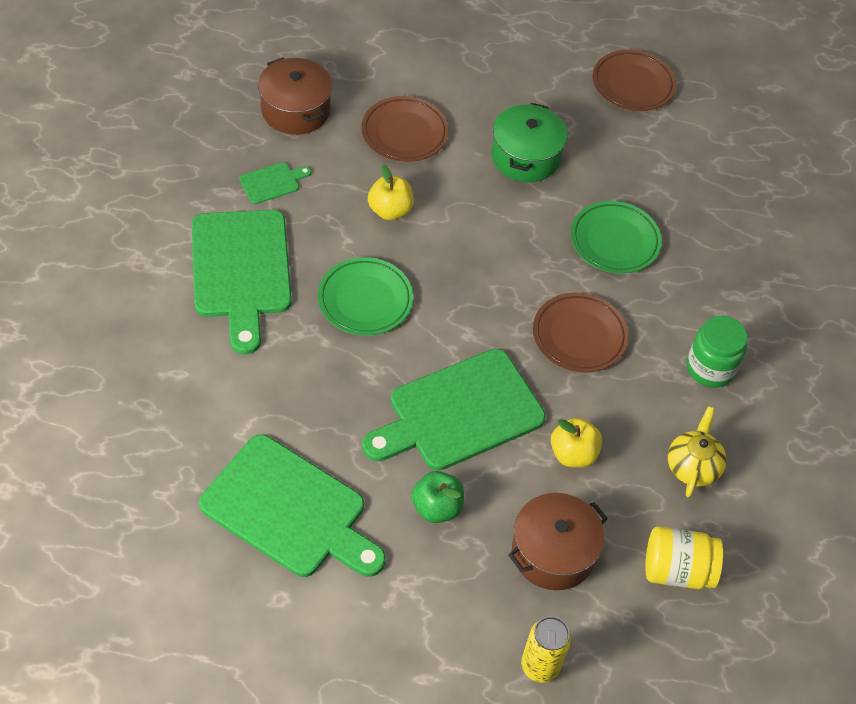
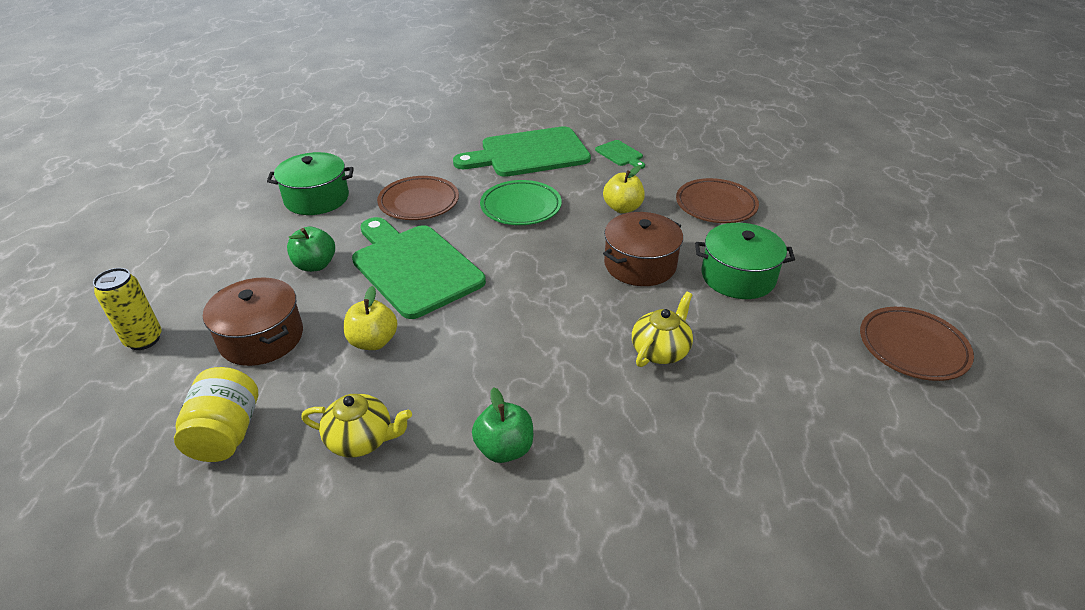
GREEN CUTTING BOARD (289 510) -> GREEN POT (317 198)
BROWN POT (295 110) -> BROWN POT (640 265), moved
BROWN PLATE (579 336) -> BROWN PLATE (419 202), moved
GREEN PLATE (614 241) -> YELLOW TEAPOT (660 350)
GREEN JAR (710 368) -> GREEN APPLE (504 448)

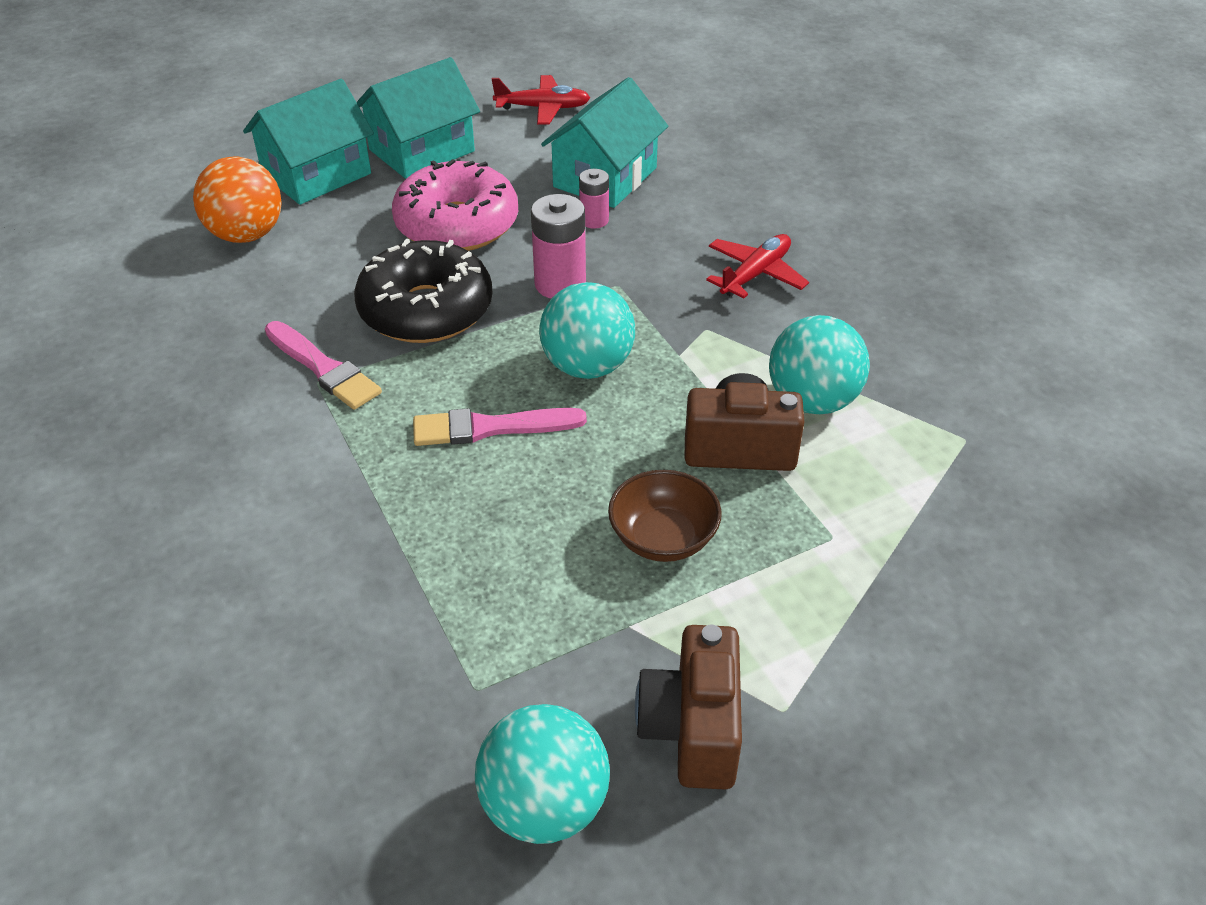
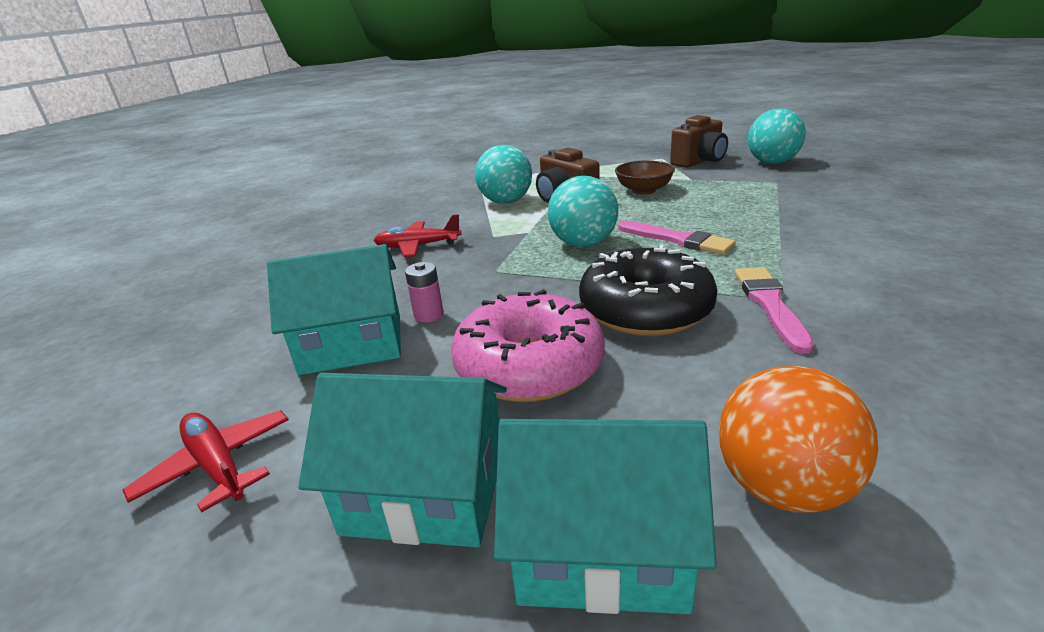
PINK BATTERY (560 284) -> none

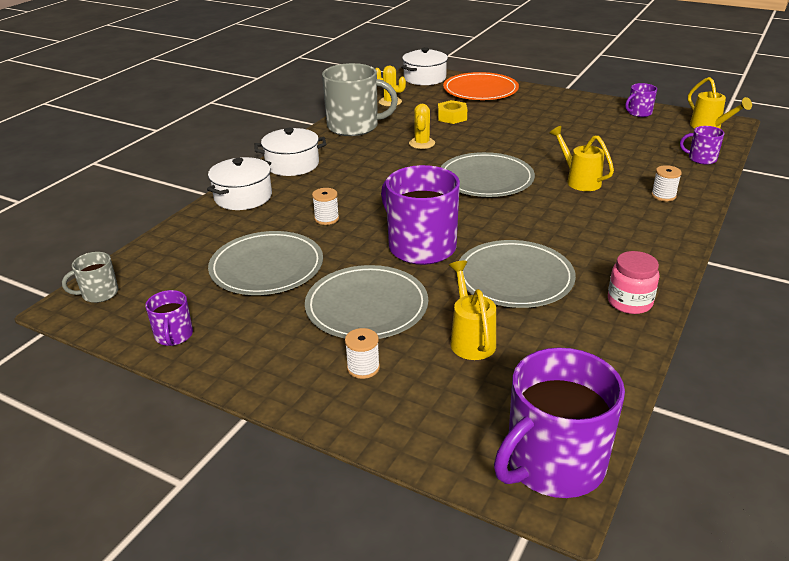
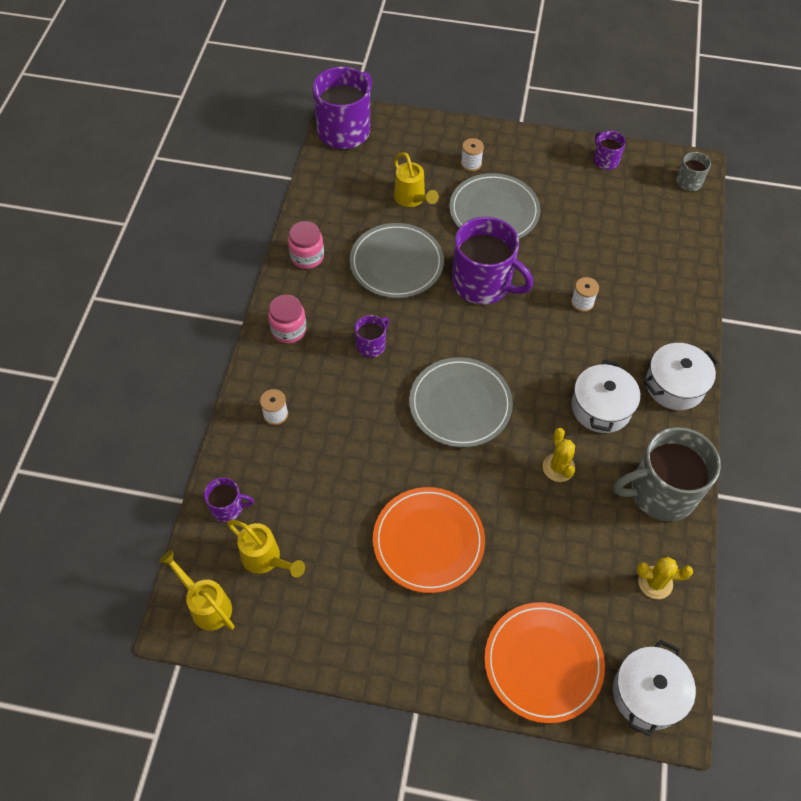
WHITE POT (243 197) -> WHITE POT (601 407), moved
GREY PLATE (267 267) -> none
YELLOW NUT (452 117) -> none
YELLOW WATERING CAN (579 180) -> YELLOW WATERING CAN (266 559), moved
PURPLE MUG (638 113) -> PURPLE MUG (371 345), moved
none -> PINK JAR (289 330)
none -> ORANGE PLATE (428 541)

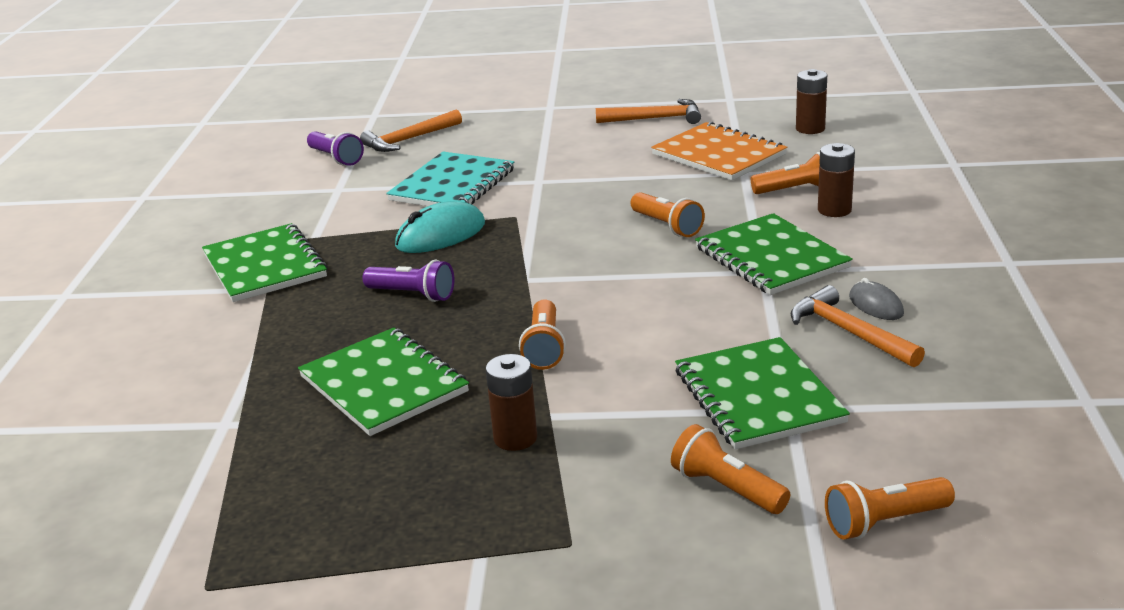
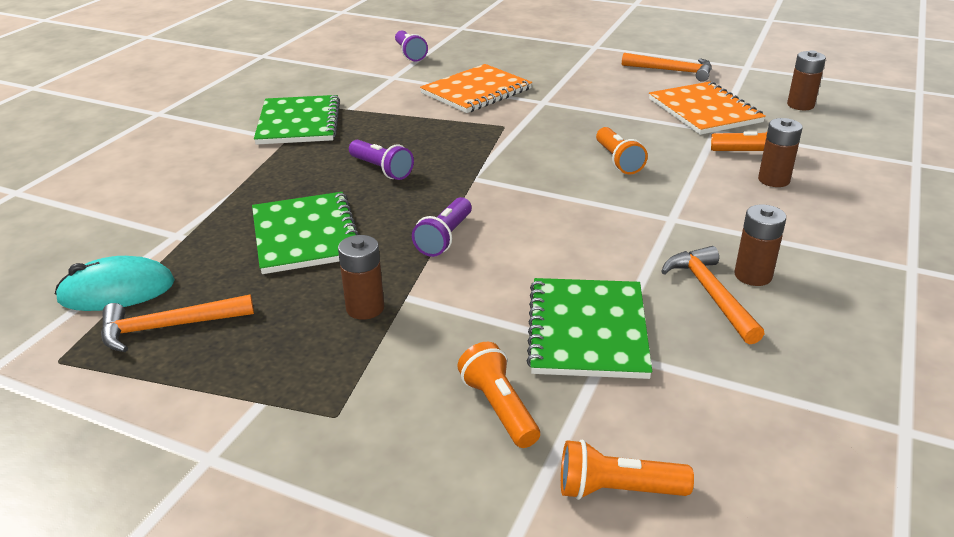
ORANGE HAMMER (409 139) -> ORANGE HAMMER (168 327), moved
TURQUOISE NOTEBOOK (452 185) -> ORANGE NOTEBOOK (476 91)
TURQUOISE MOUSE (441 235) -> TURQUOISE MOUSE (117 291), moved
ORANGE FLASHLIGHT (544 348) -> PURPLE FLASHLIGHT (445 238)
GREEN NOTEBOOK (771 257) -> none
GREY MOUSE (876 305) -> BROWN BATTERY (753 275)

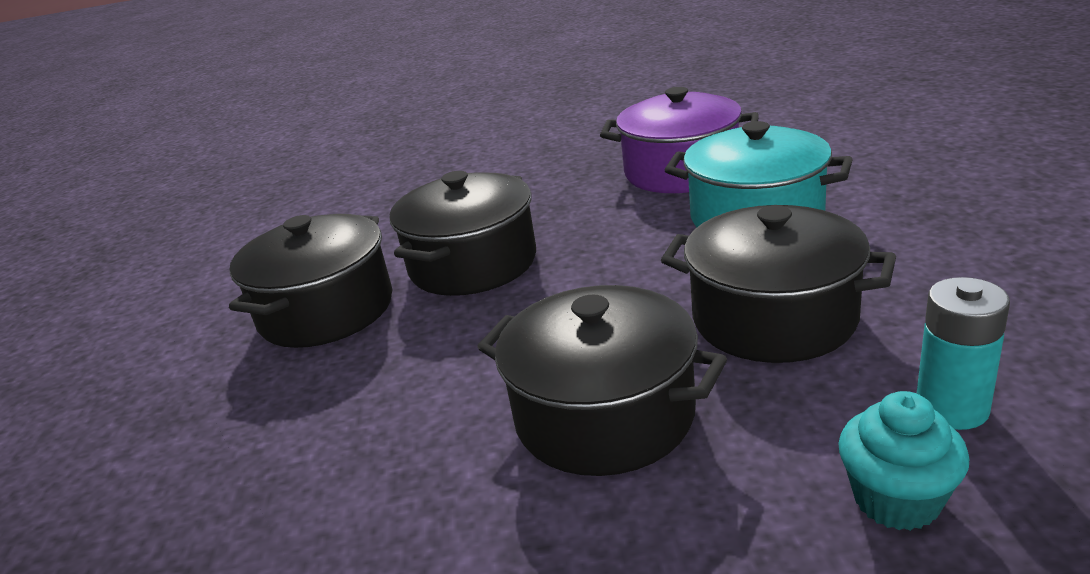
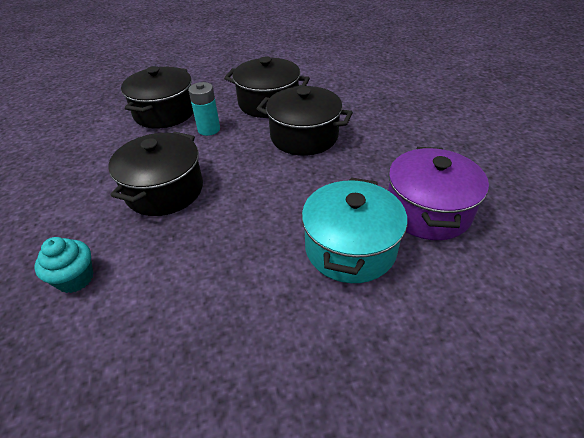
BLACK POT (773 318) -> BLACK POT (165 112), moved
TURQUOISE BATTERY (951 408) -> TURQUOISE BATTERY (209 129), moved

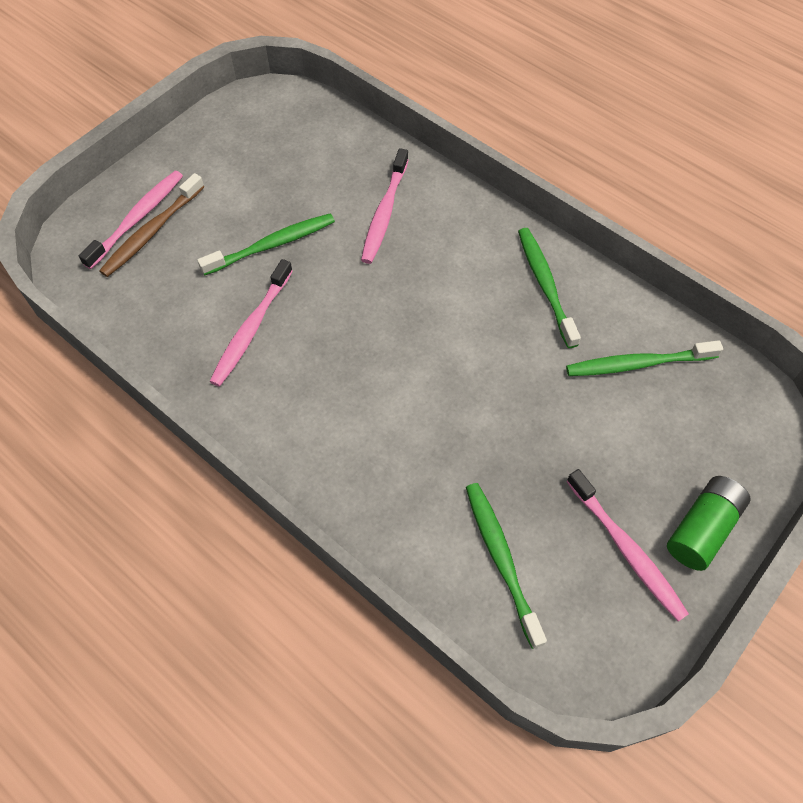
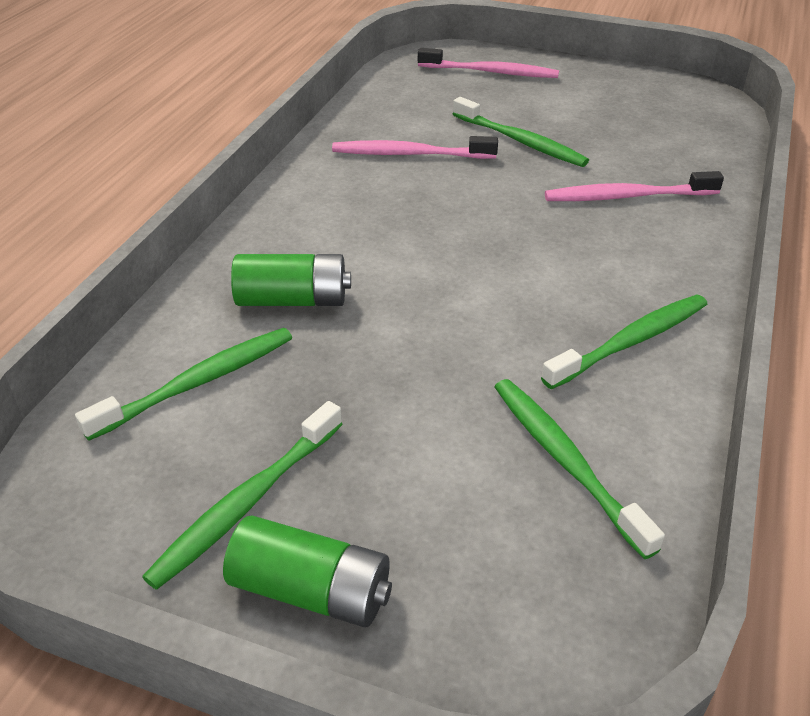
BROWN TOOTHBRUSH (152 231) -> none
PINK TOOTHBRUSH (626 549) -> GREEN TOOTHBRUSH (247 502)
none -> GREEN BATTERY (293 300)

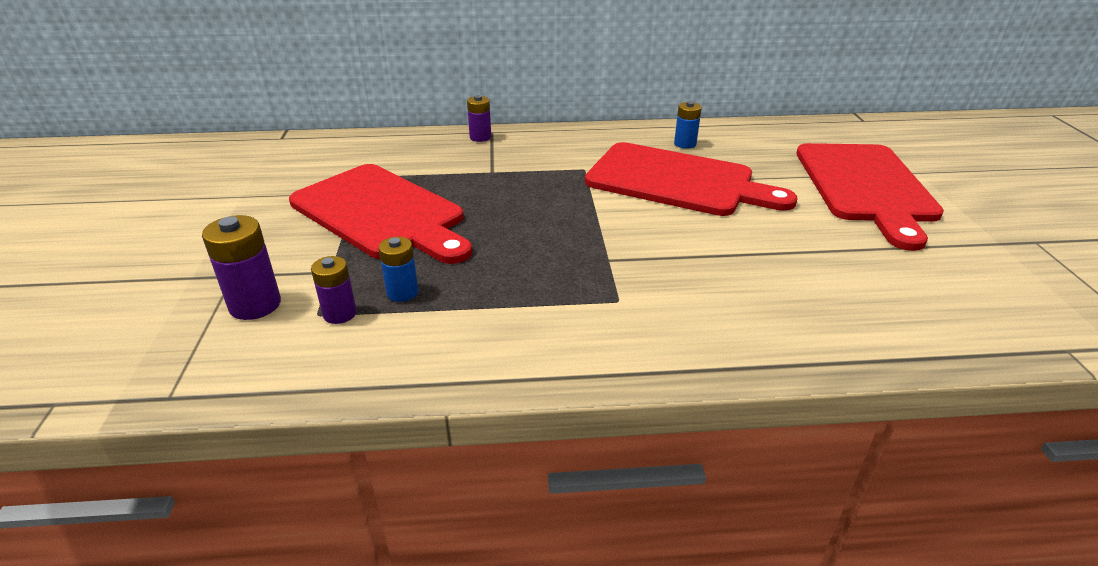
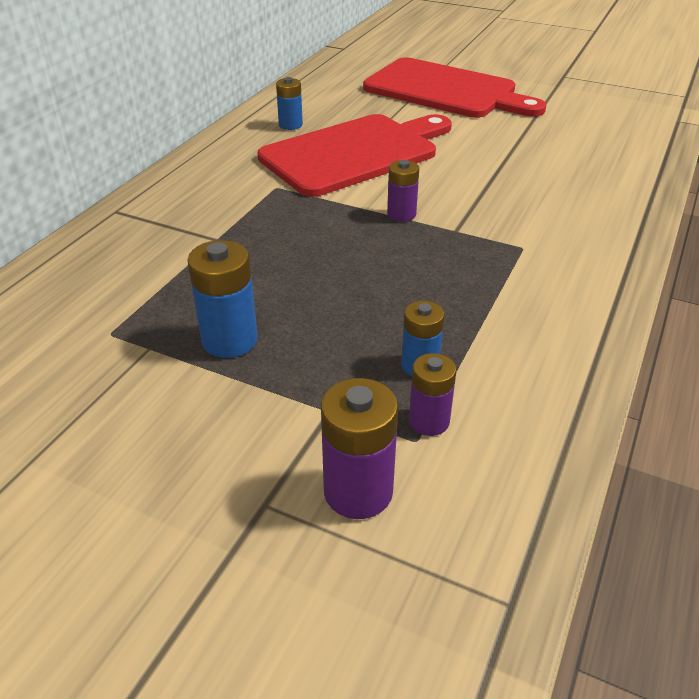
RED CUTTING BOARD (381 213) -> BLUE BATTERY (229 340)
PURPLE BATTERY (480 137) -> PURPLE BATTERY (401 214), moved

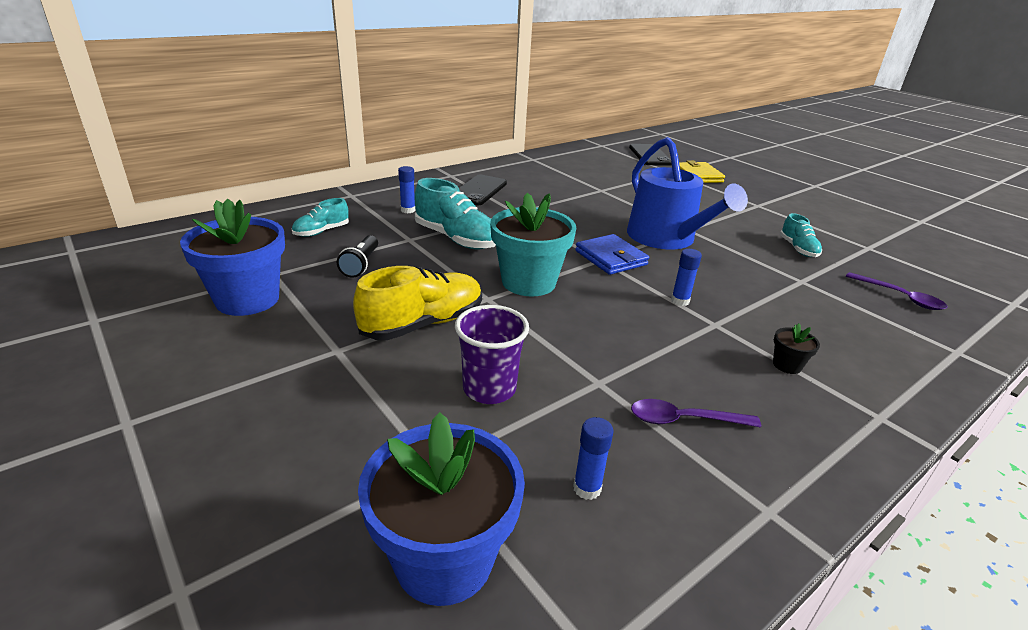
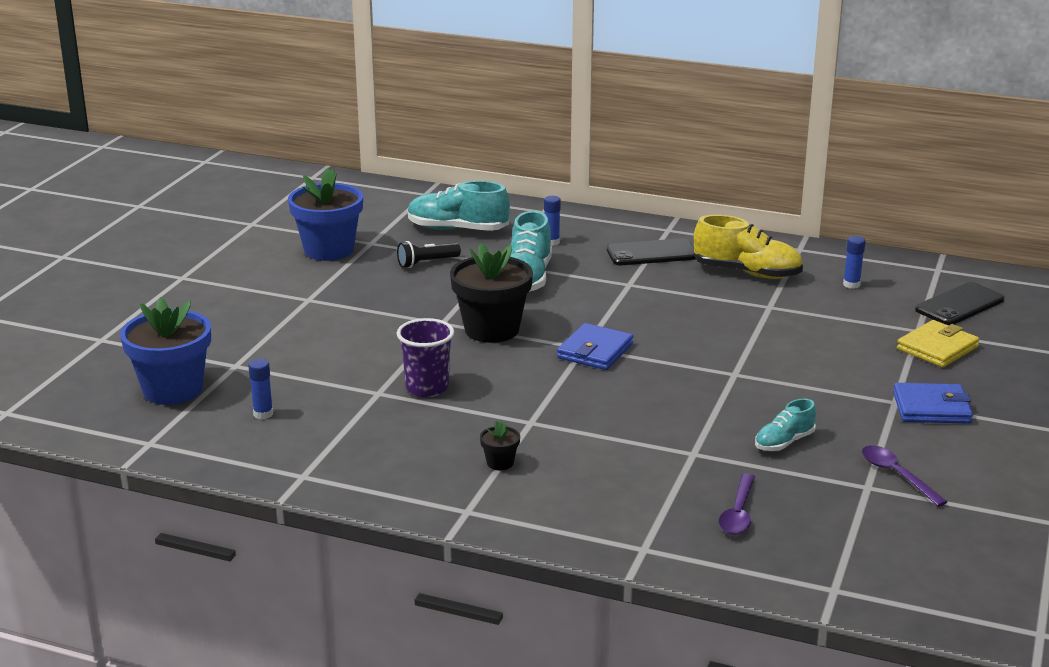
TURQUOISE SHOE (321 232) -> TURQUOISE SHOE (457 229), x1.75
YELLOW SHOE (423 324) -> YELLOW SHOE (747 273), moved
PURPLE CUP (489 389) -> PURPLE CUP (427 388), moved
TURQUOISE FLOWER POT (528 282) -> BLACK FLOWER POT (492 330)
BLUE WATERING CAN (666 238) -> none
PURPLE SPOON (683 420) -> PURPLE SPOON (896 475), moved
BLUE GLUE STICK (680 301) -> BLUE GLUE STICK (851 285), moved
none -> BLUE WALLET (931 408)

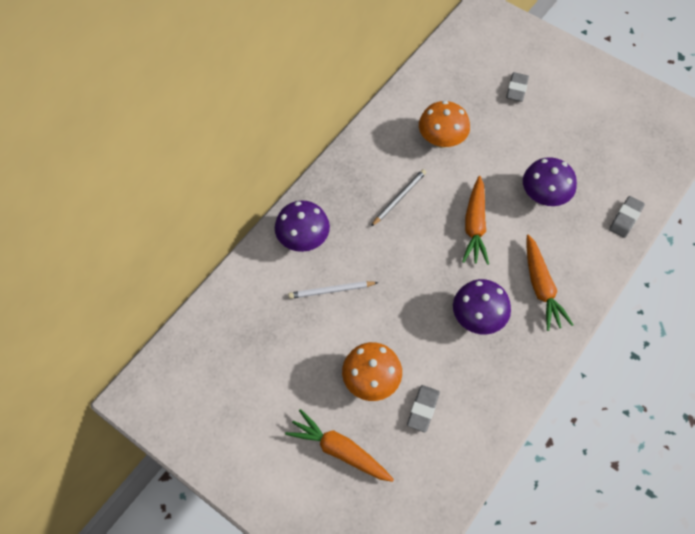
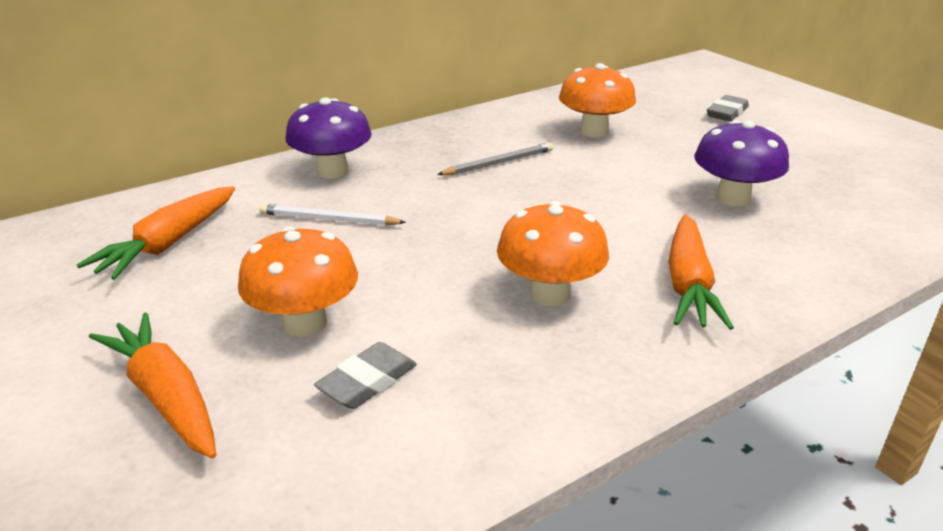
PURPLE MUSHROOM (477 318) -> ORANGE MUSHROOM (549 294)
ORANGE CARROT (475 225) -> ORANGE CARROT (169 243), moved
GREY ERASER (625 218) -> none

